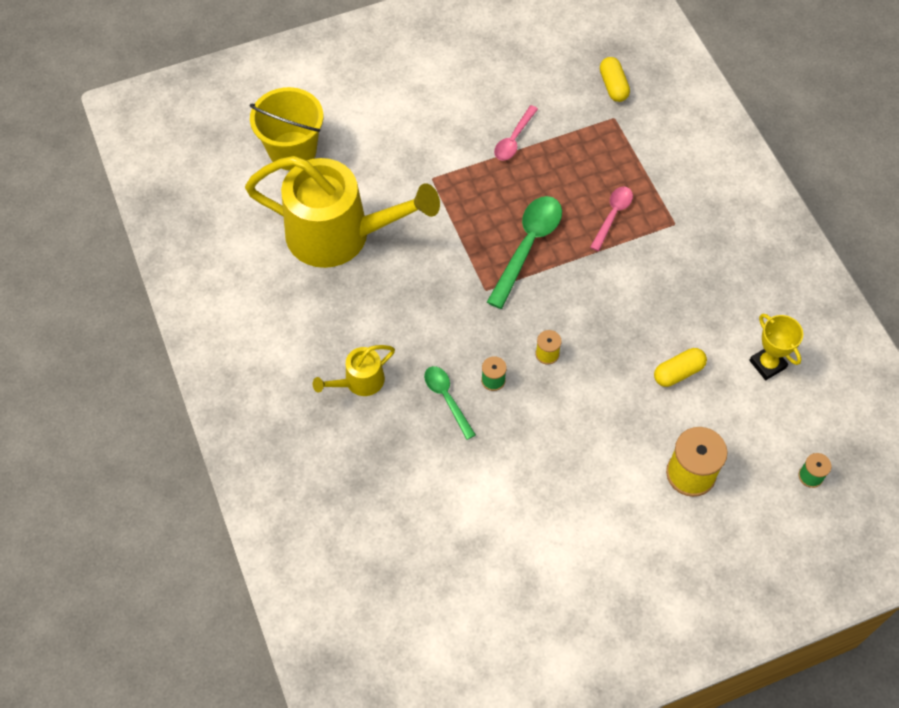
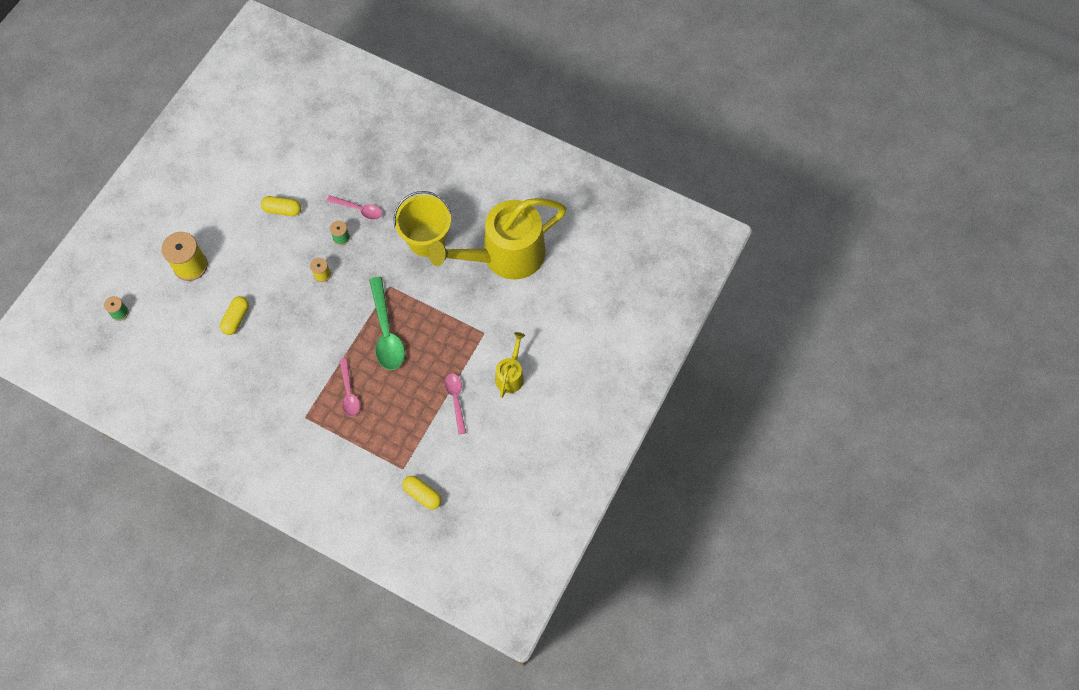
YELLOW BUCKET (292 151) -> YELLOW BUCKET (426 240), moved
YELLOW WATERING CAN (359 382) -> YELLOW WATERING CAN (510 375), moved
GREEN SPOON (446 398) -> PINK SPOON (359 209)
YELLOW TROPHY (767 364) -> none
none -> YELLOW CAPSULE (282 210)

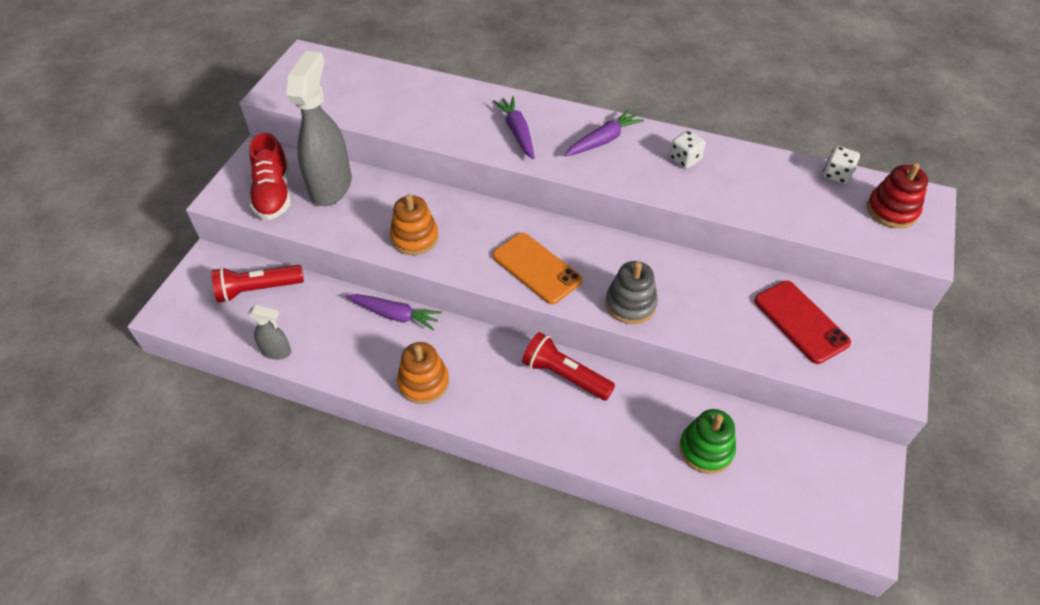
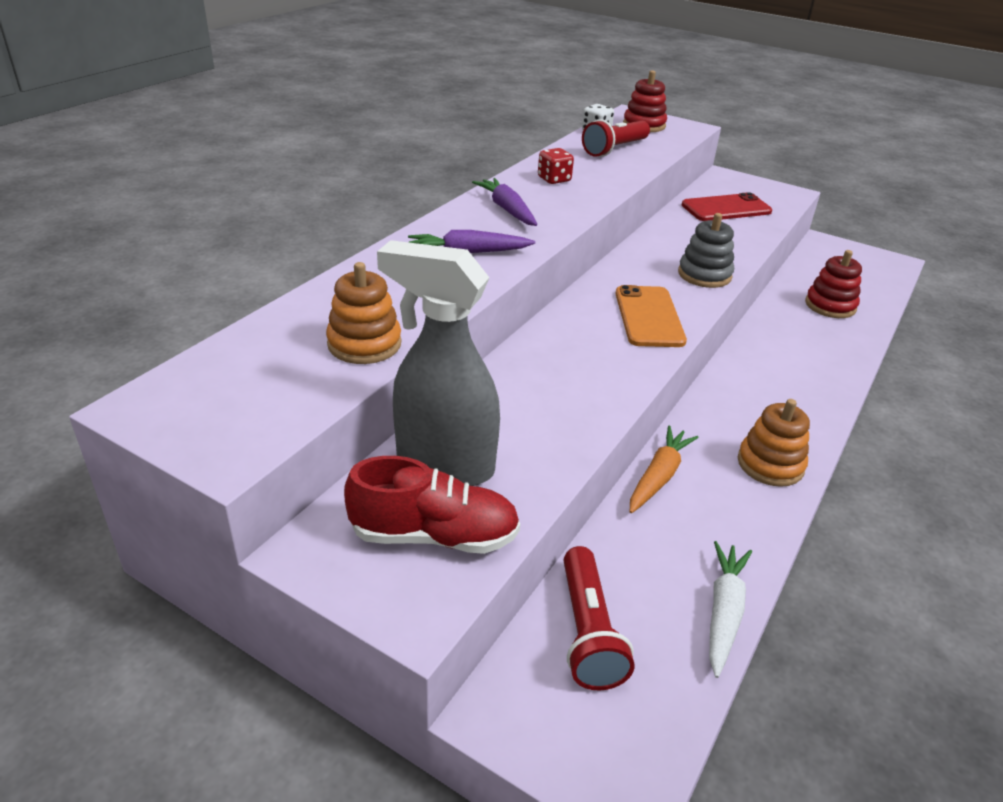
GREY SPRAY BOTTLE (276 352) -> WHITE CARROT (723 612)
PURPLE CARROT (395 315) -> ORANGE CARROT (658 476)
ORANGE STACKING TOY (414 238) -> ORANGE STACKING TOY (364 344), moved
ORANGE PHONE (536 268) -> ORANGE PHONE (648 317), 60 degrees counterclockwise
RED FLASHLIGHT (565 375) -> RED FLASHLIGHT (615 149), moved
WHITE DICE (685 159) -> RED DICE (554 179)
GREEN STACKING TOY (706 449) -> RED STACKING TOY (830 305)

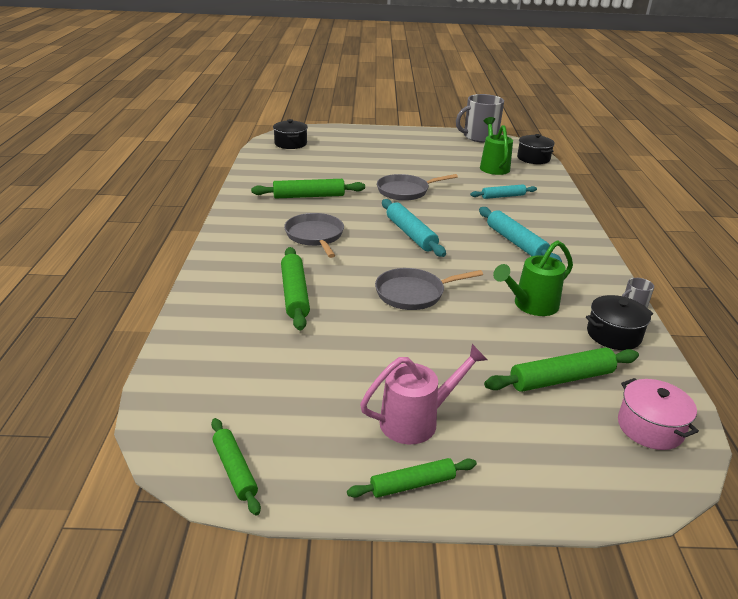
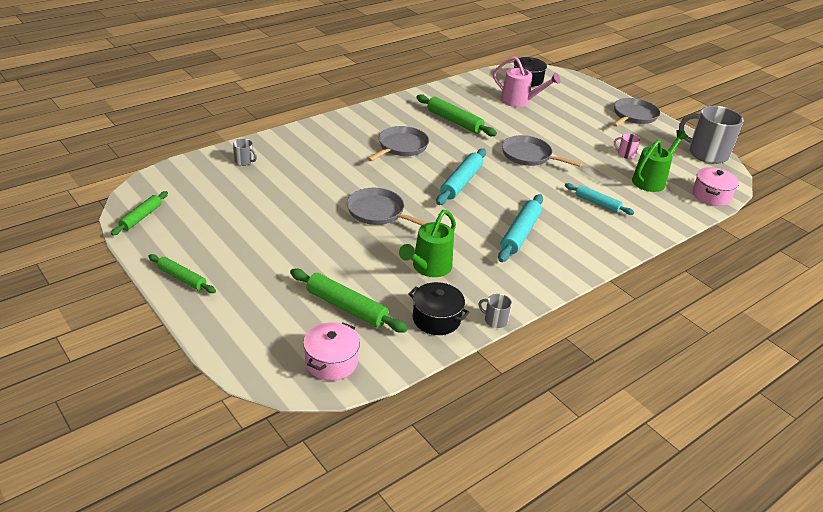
GREEN ROLLING PIN (294 294) -> none
PINK WATERING CAN (417 420) -> PINK WATERING CAN (520 101), moved
GREEN WATERING CAN (531 306) -> GREEN WATERING CAN (428 268), 75 degrees counterclockwise
BLACK POT (533 158) -> PINK POT (711 195)
none -> GREY MUG (244 161)
none -> GREY PAN (633 116)
none -> PINK MUG (625 154)

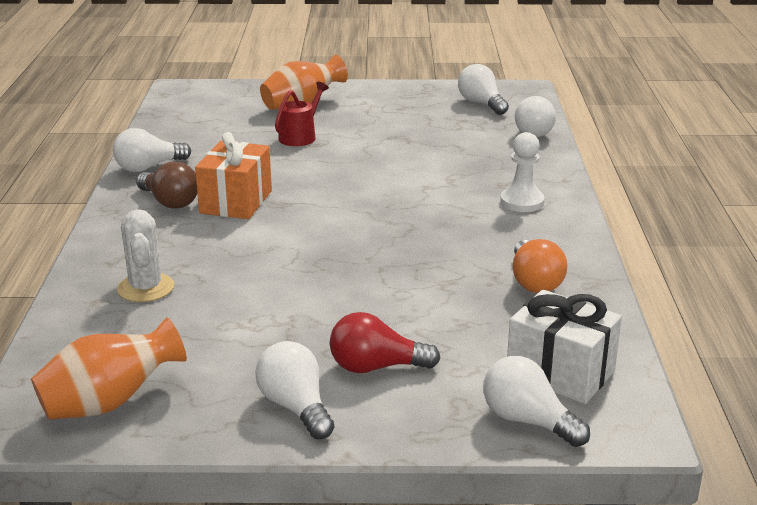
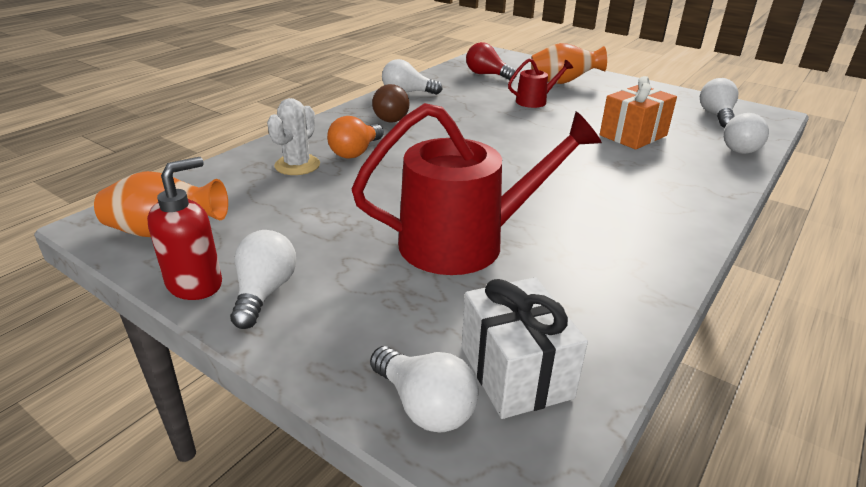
ORANGE GIFT (236 202) -> ORANGE GIFT (633 135), moved
RED LIGHT BULB (376 367) -> RED LIGHT BULB (487 75), moved
WHITE LIGHT BULB (528 421) -> WHITE LIGHT BULB (424 405), 150 degrees clockwise
WHITE PAWN (522 202) -> none
ORANGE LIGHT BULB (534 282) -> ORANGE LIGHT BULB (356 152), moved
none -> RED SOAP DISPENSER (195 284)
none -> RED WATERING CAN (464 242)

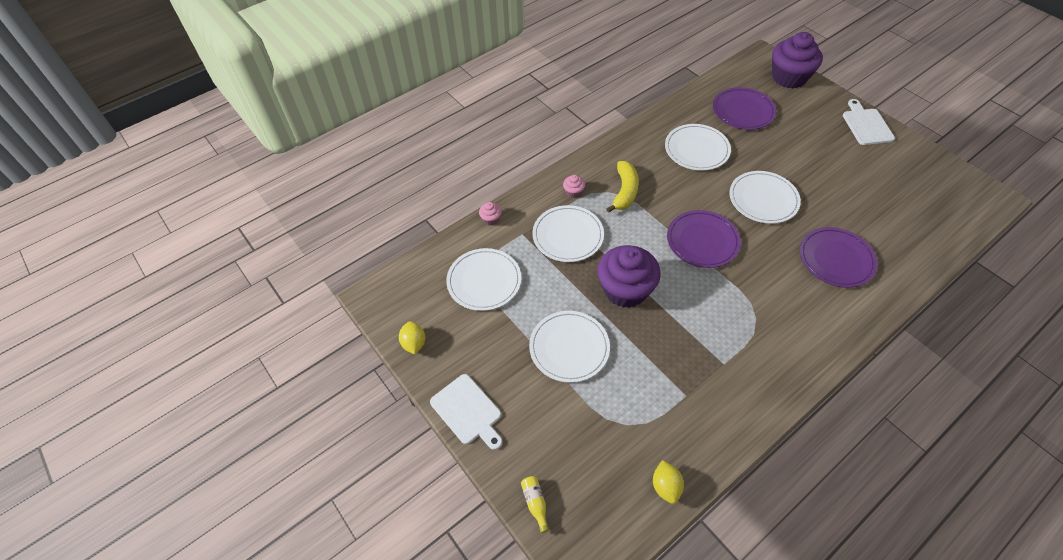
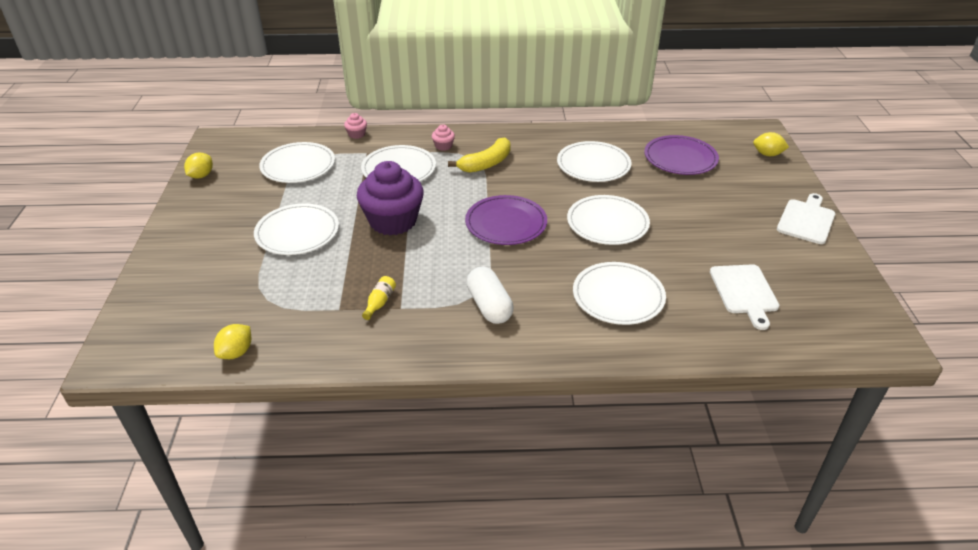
WHITE CUTTING BOARD (468 411) -> WHITE CUTTING BOARD (744 292), moved
YELLOW BOTTLE (535 503) -> YELLOW BOTTLE (380 302), moved
PURPLE CUPCAKE (789 77) -> YELLOW LEMON (767 154)
PURPLE PLATE (836 259) -> WHITE PLATE (618 296)
none -> WHITE CAPSULE (489 306)

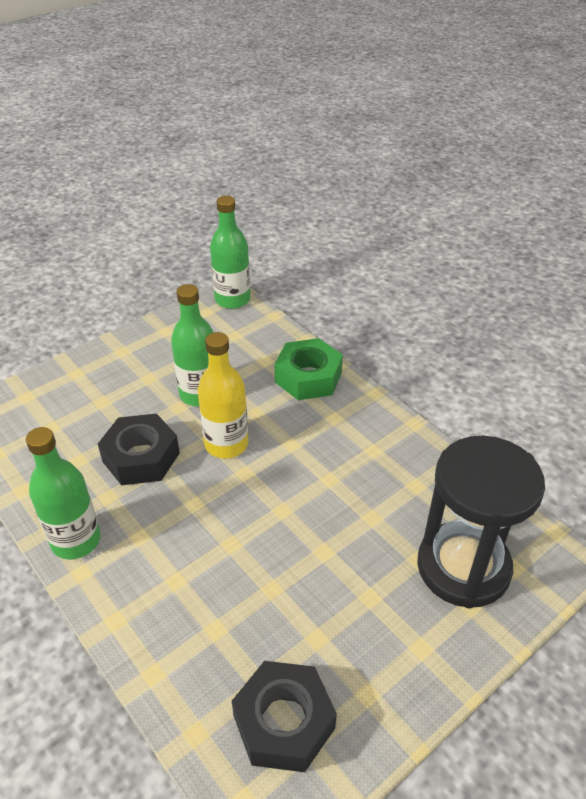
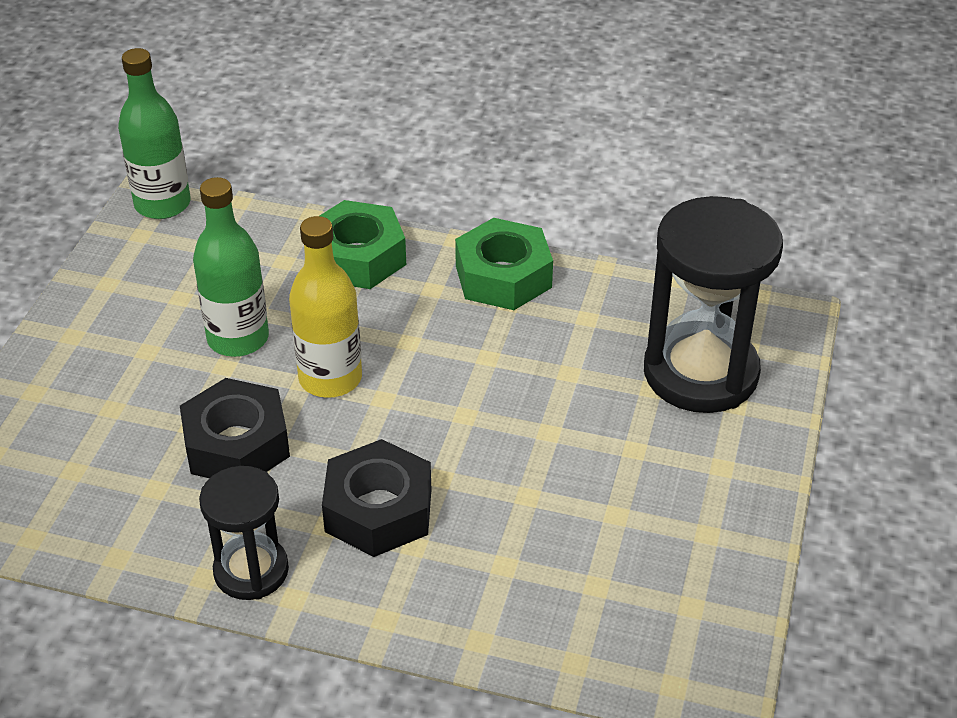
GREEN BOTTLE (76 540) -> BLACK HOURGLASS (251 571)
BLACK NUT (284 722) -> BLACK NUT (378 510), moved
none -> GREEN NUT (503 276)

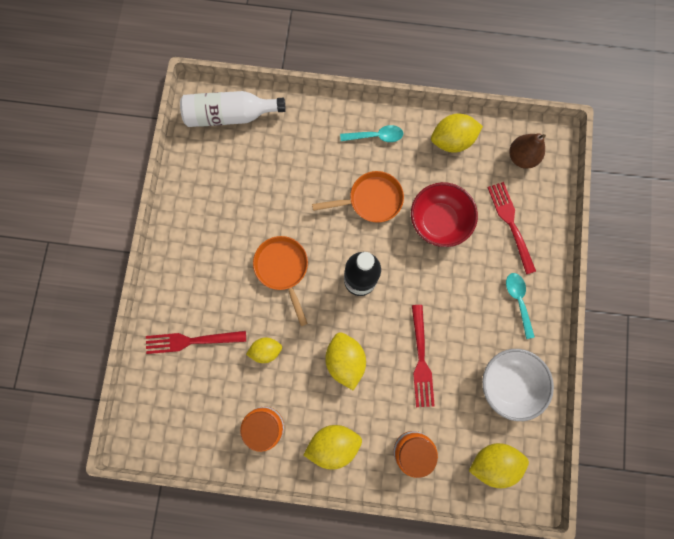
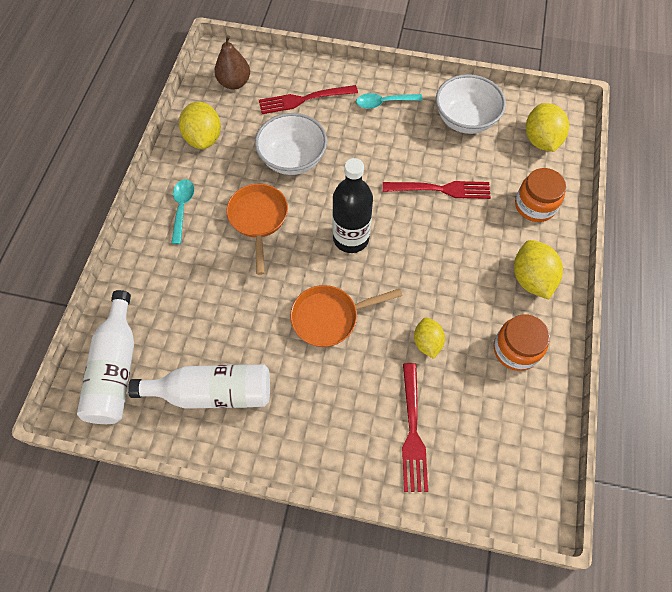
YELLOW LEMON (345 360) -> none
RED BOWL (439 221) -> WHITE BOWL (292 159)
none -> WHITE BOTTLE (212 392)

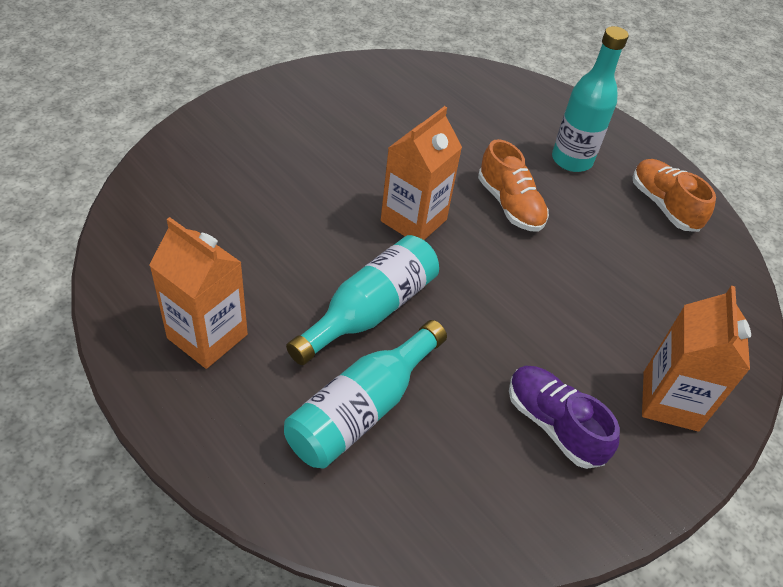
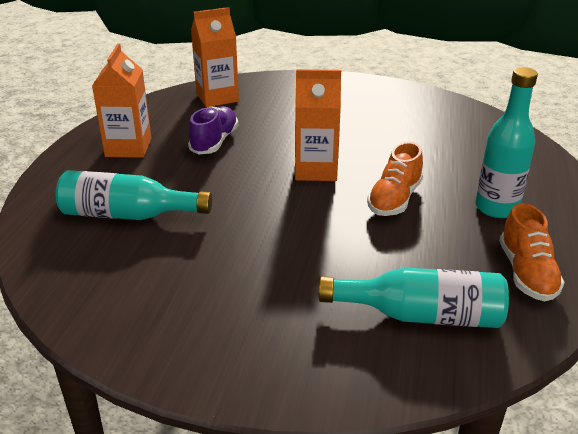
TURQUOISE BOTTLE (369 311) -> TURQUOISE BOTTLE (421 315), moved
PURPLE SHOE (553 424) -> PURPLE SHOE (214 142), moved
ORANGE SHOE (663 205) -> ORANGE SHOE (526 273), 150 degrees clockwise
ORANGE CARTON (670 401) -> ORANGE CARTON (217 97), moved

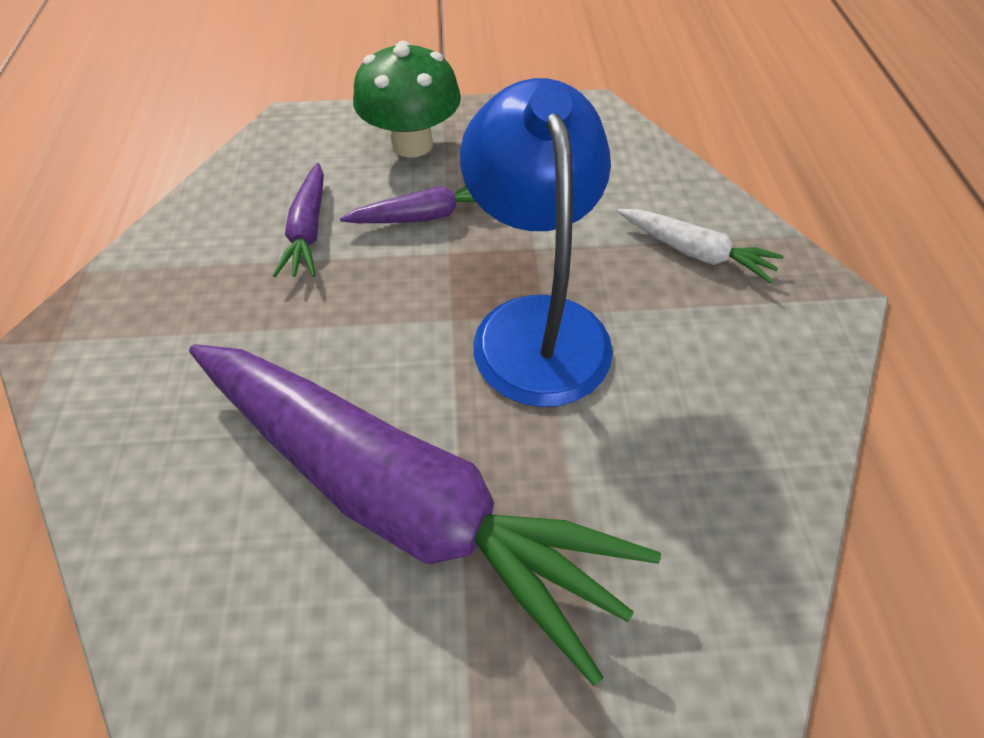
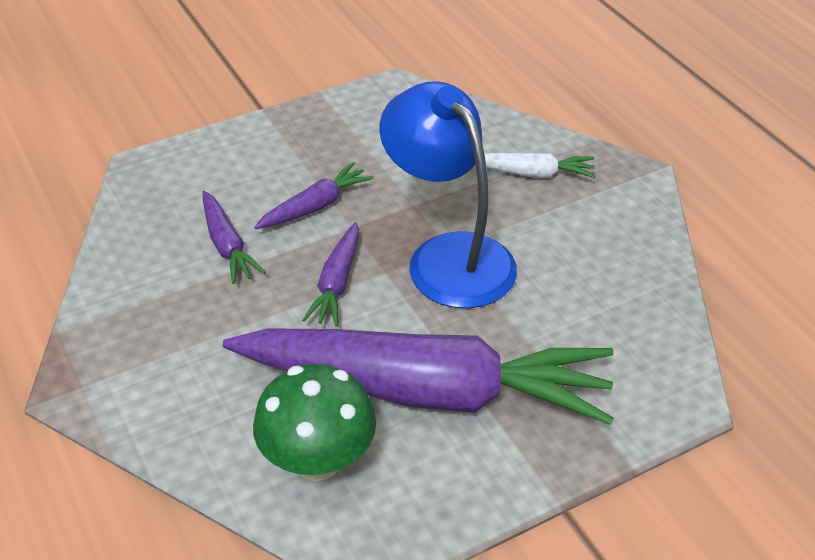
GREEN MUSHROOM (412 144) -> GREEN MUSHROOM (318 460), moved
none -> PURPLE CARROT (337 283)

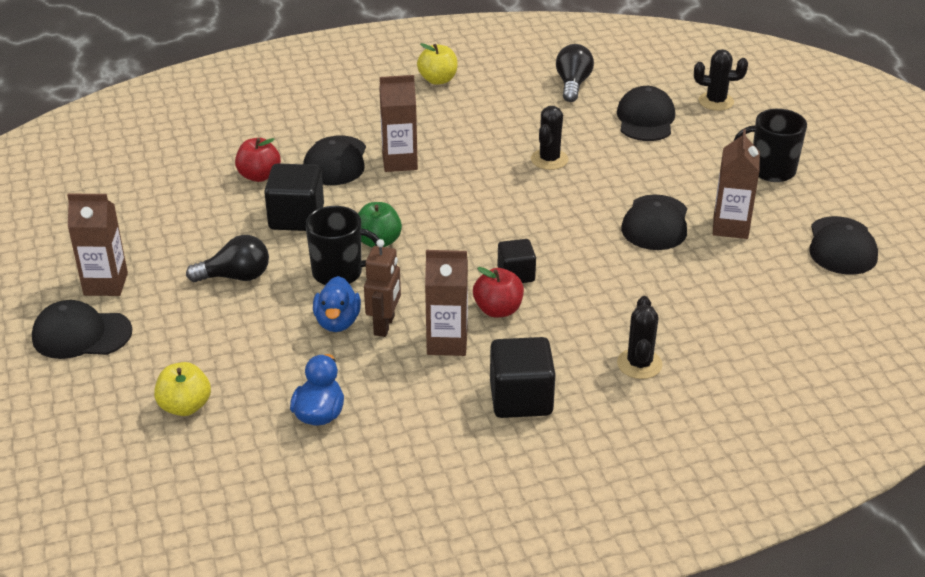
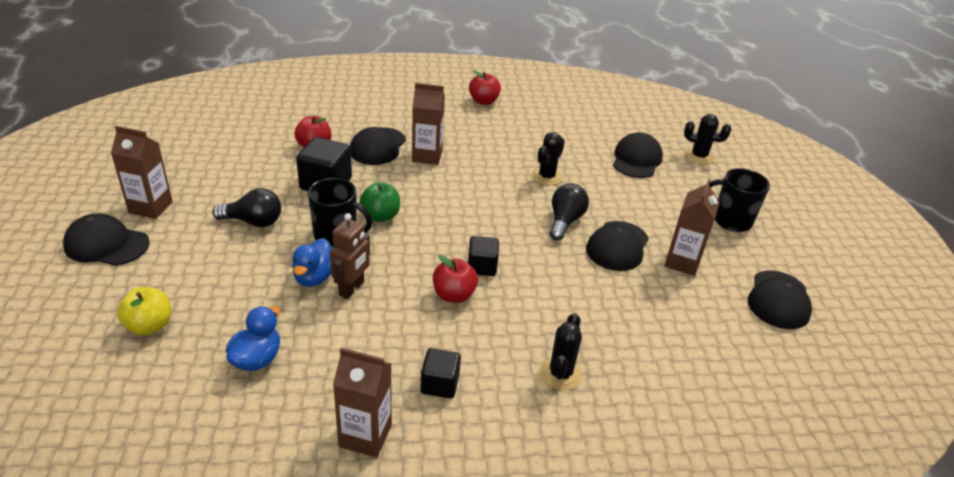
YELLOW APPLE (438 80) -> RED APPLE (483 101)
BROWN CARTON (447 342) -> BROWN CARTON (365 436), moved
BLACK CUBE (521 398) -> BLACK CUBE (440 384), x0.62
BLACK LIGHT BULB (573 84) -> BLACK LIGHT BULB (565 221), moved

